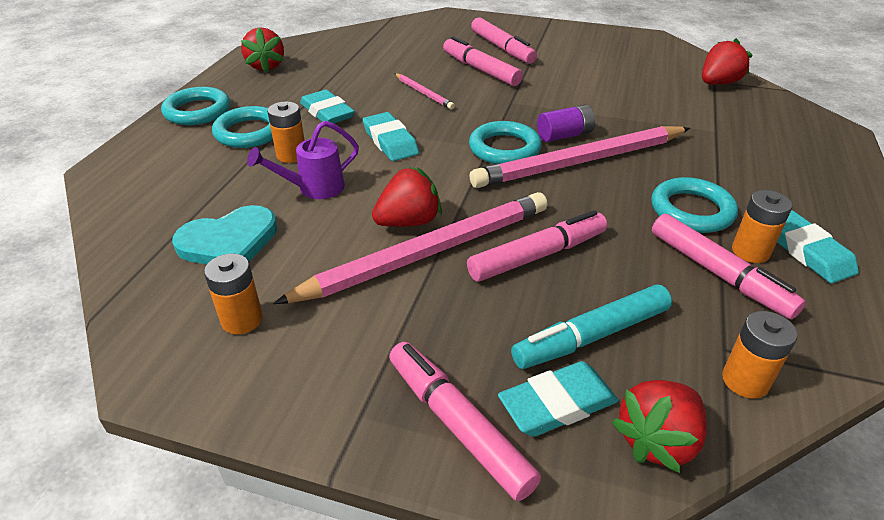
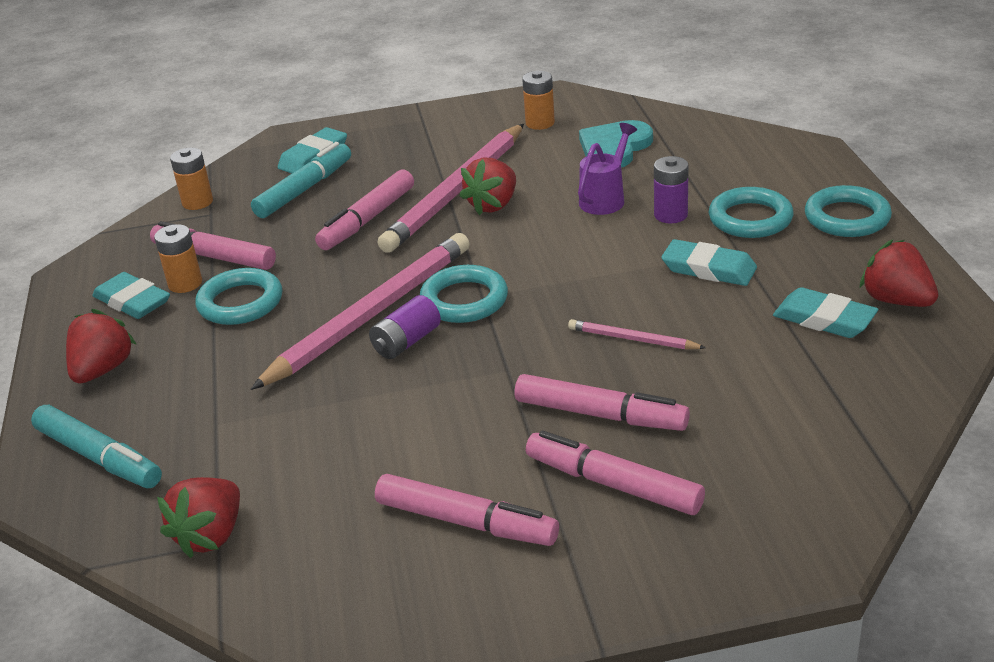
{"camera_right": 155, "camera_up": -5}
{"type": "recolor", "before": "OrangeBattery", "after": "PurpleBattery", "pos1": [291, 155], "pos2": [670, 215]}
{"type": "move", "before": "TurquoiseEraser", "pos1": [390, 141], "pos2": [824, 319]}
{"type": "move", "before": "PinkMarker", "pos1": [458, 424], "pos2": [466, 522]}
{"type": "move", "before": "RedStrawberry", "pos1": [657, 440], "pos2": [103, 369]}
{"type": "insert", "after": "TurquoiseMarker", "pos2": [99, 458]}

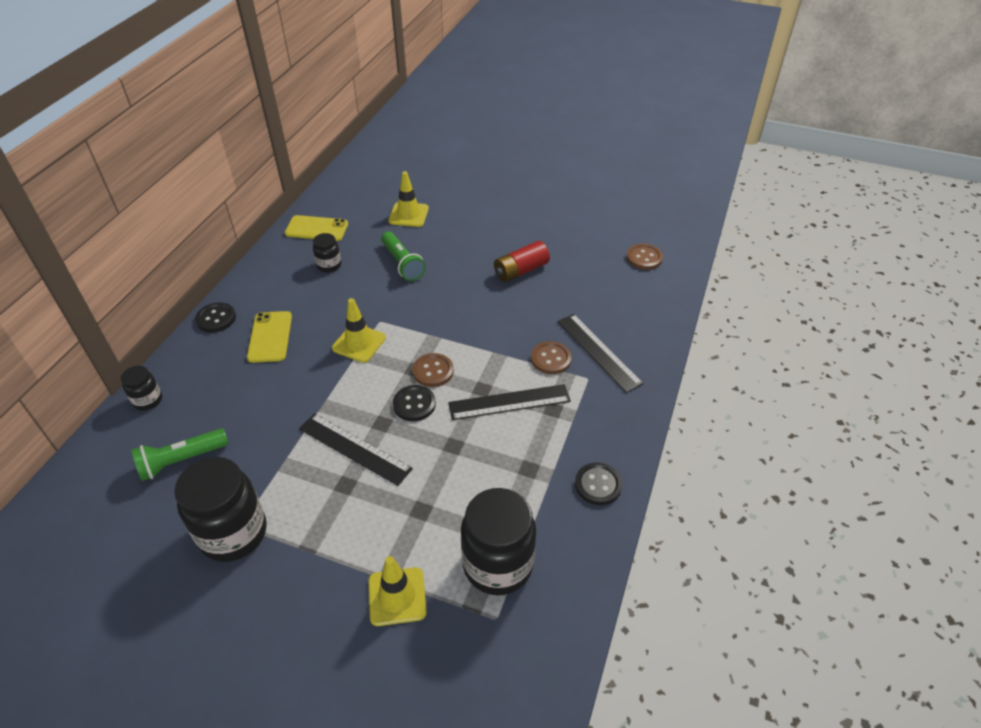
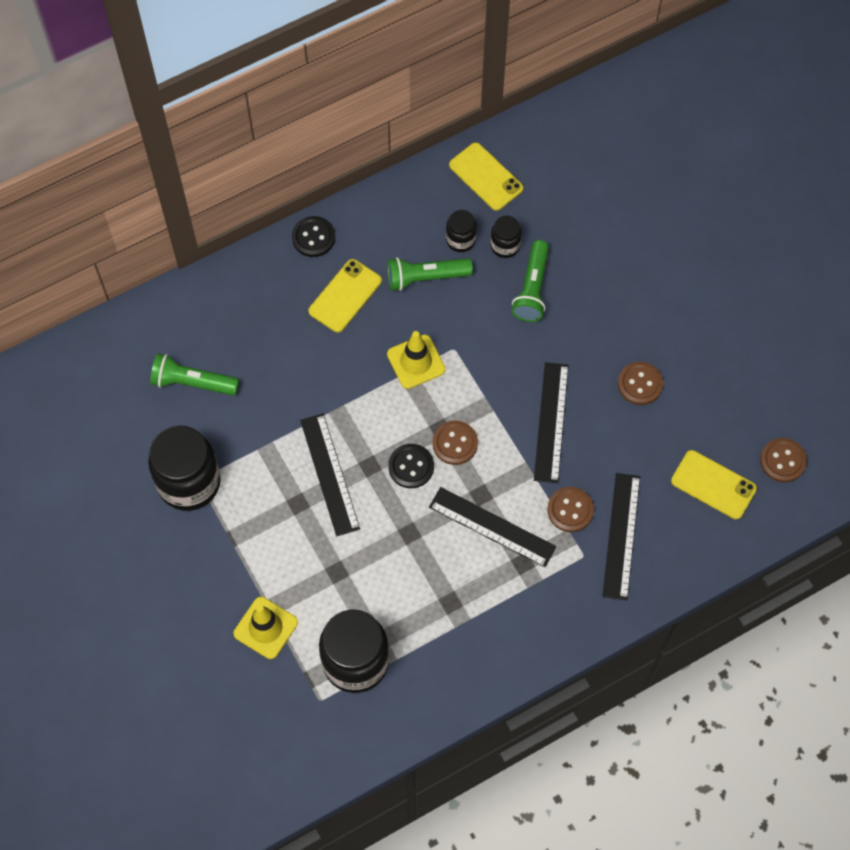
{"camera_right": 40, "camera_up": 20}
{"type": "delete", "before": "YellowTrafficCone", "pos1": [408, 215]}
{"type": "replace", "before": "RedBattery", "after": "BrownButton", "pos1": [521, 271], "pos2": [640, 384]}
{"type": "move", "before": "BlackJar", "pos1": [148, 400], "pos2": [505, 246]}
{"type": "delete", "before": "BlackButton", "pos1": [598, 485]}
{"type": "insert", "after": "GreenFlashlight", "pos2": [425, 277]}
{"type": "insert", "after": "BlackRuler", "pos2": [551, 422]}
{"type": "insert", "after": "YellowPhone", "pos2": [713, 485]}

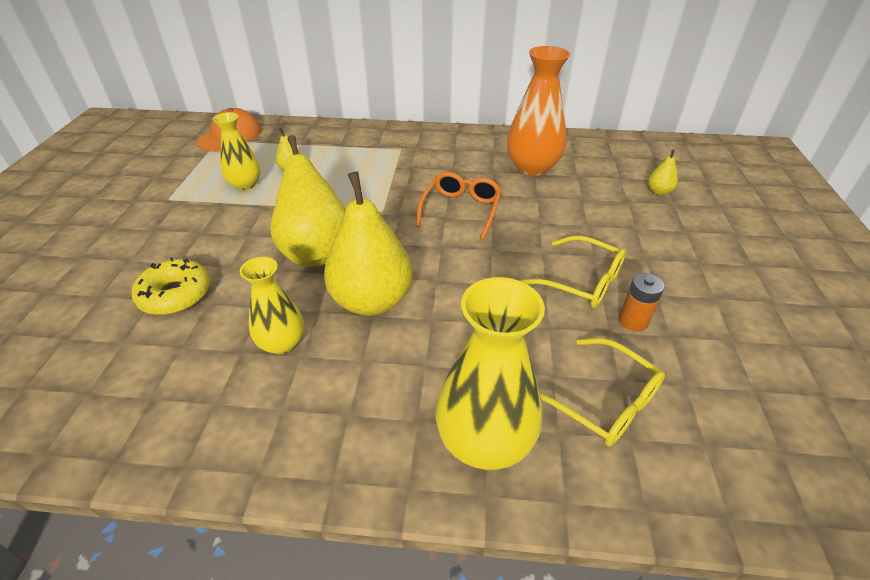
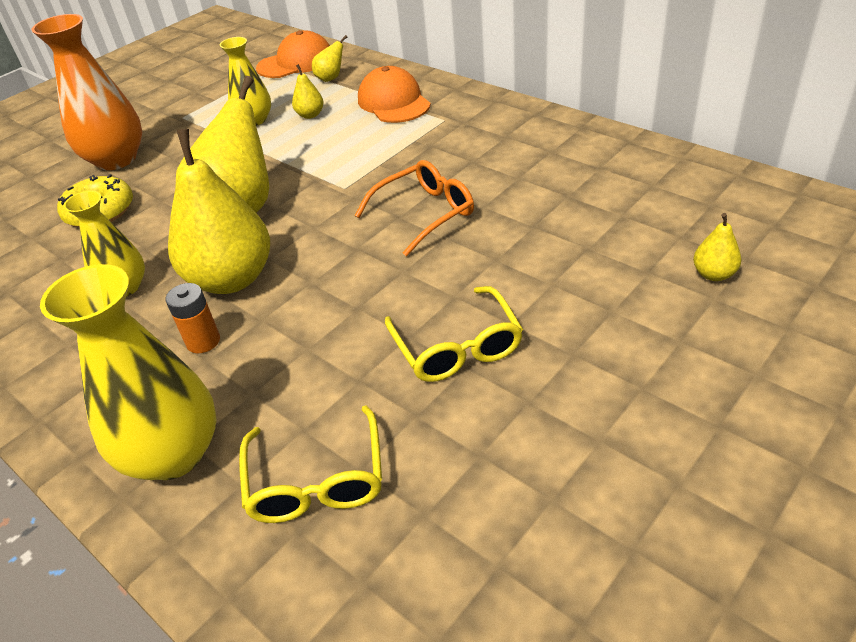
{"camera_right": 40, "camera_up": 0}
{"type": "move", "before": "OrangeVase", "pos1": [532, 167], "pos2": [116, 159]}
{"type": "move", "before": "OrangeBattery", "pos1": [633, 321], "pos2": [203, 341]}
{"type": "insert", "after": "YellowPear", "pos2": [331, 78]}
{"type": "insert", "after": "OrangeCap", "pos2": [394, 102]}

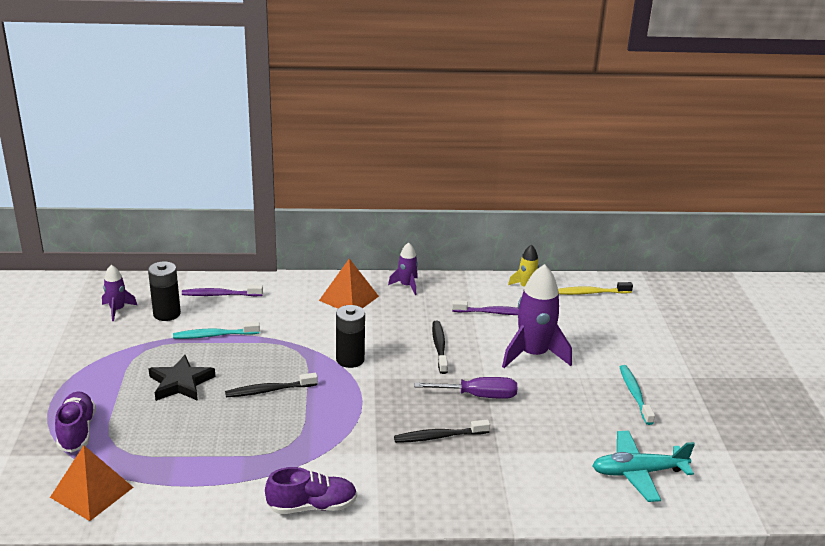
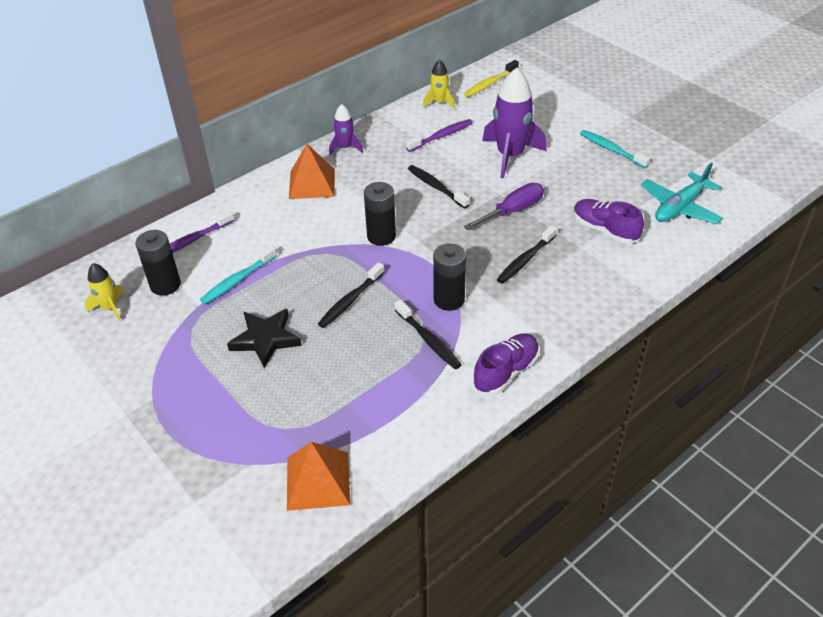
{"camera_right": -35, "camera_up": 15}
{"type": "recolor", "before": "PurpleRocket", "after": "YellowRocket", "pos1": [117, 310], "pos2": [110, 308]}
{"type": "move", "before": "PurpleShoe", "pos1": [77, 431], "pos2": [604, 230]}
{"type": "insert", "after": "BlackBattery", "pos2": [449, 300]}
{"type": "insert", "after": "BlackToothbrush", "pos2": [428, 340]}

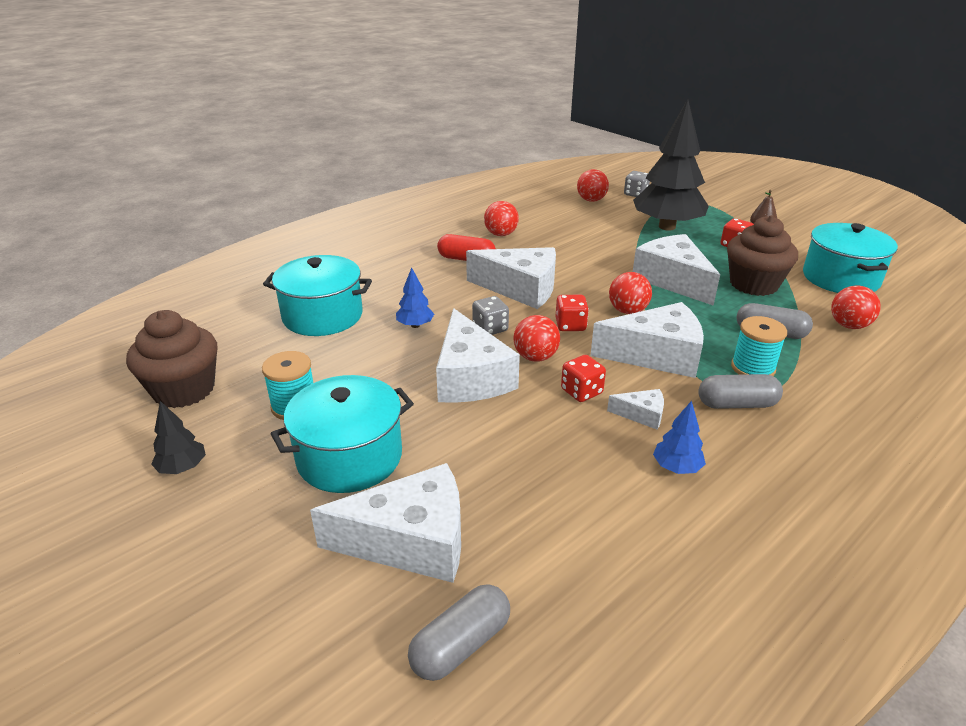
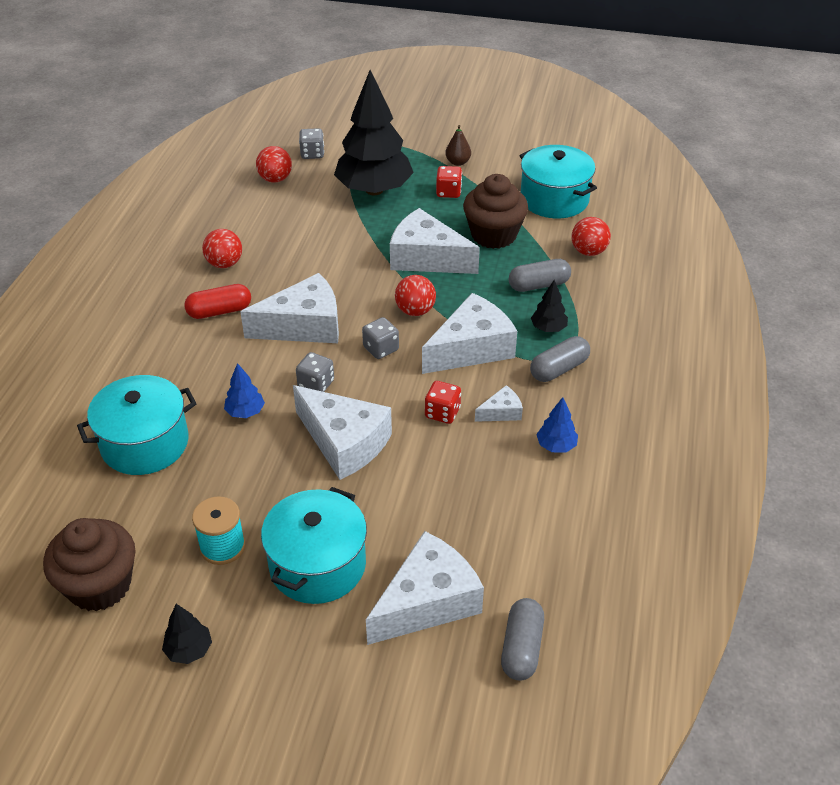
{"camera_right": -35, "camera_up": 10}
{"type": "recolor", "before": "RedDice", "after": "GreyDice", "pos1": [570, 325], "pos2": [381, 349]}
{"type": "delete", "before": "RedBall", "pos1": [535, 357]}
{"type": "replace", "before": "TurquoiseSpool", "after": "BlackTree", "pos1": [752, 368], "pos2": [548, 328]}

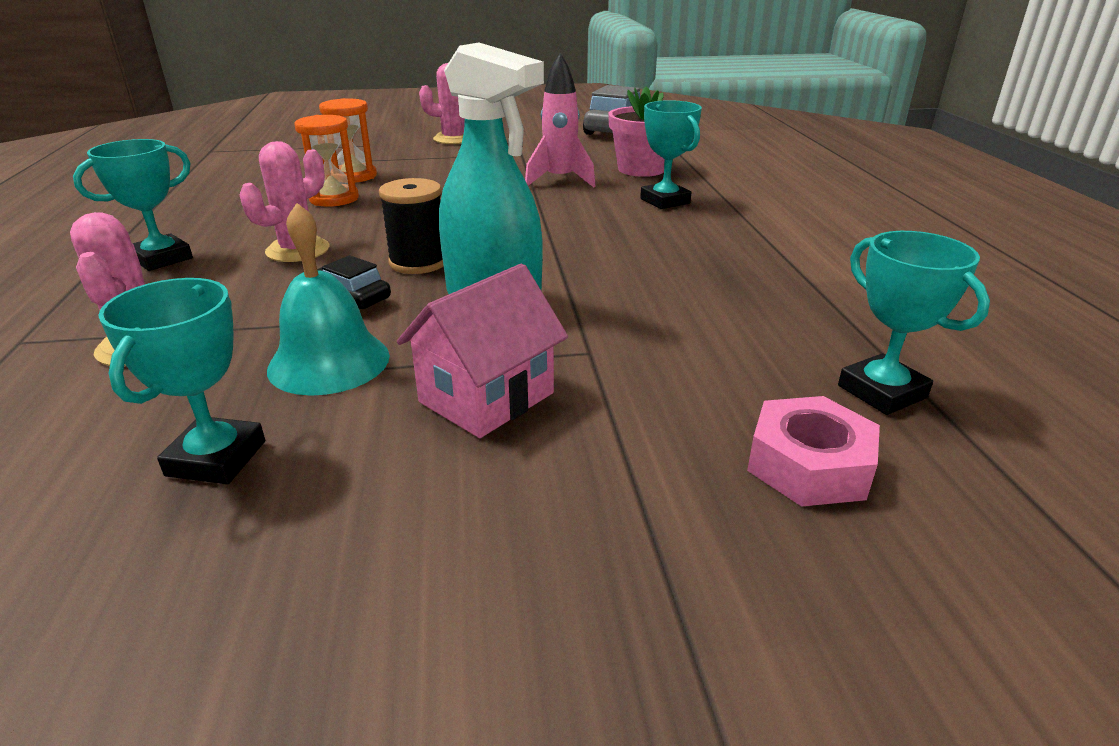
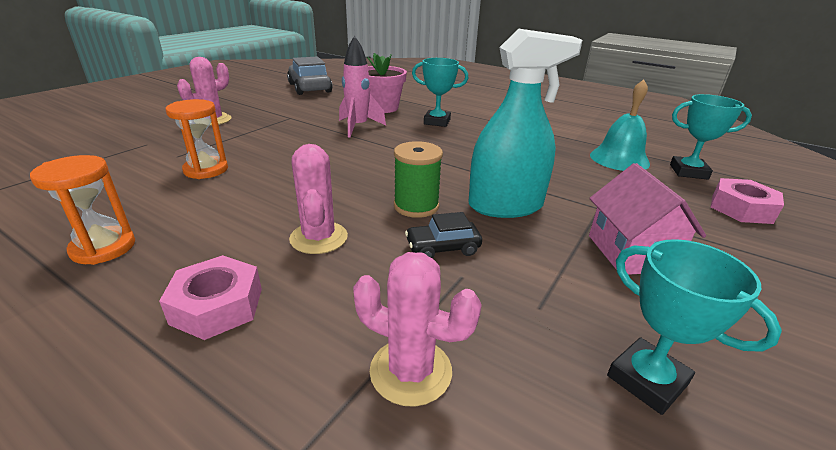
{"camera_right": -50, "camera_up": 0}
{"type": "move", "before": "OrangeHourglass", "pos1": [334, 199], "pos2": [103, 248]}
{"type": "replace", "before": "TurquoiseTrophy", "after": "PinkNut", "pos1": [162, 258], "pos2": [217, 306]}
{"type": "recolor", "before": "BlackSpool", "after": "GreenSpool", "pos1": [418, 262], "pos2": [416, 206]}
{"type": "move", "before": "TurquoiseBell", "pos1": [329, 362], "pos2": [619, 159]}

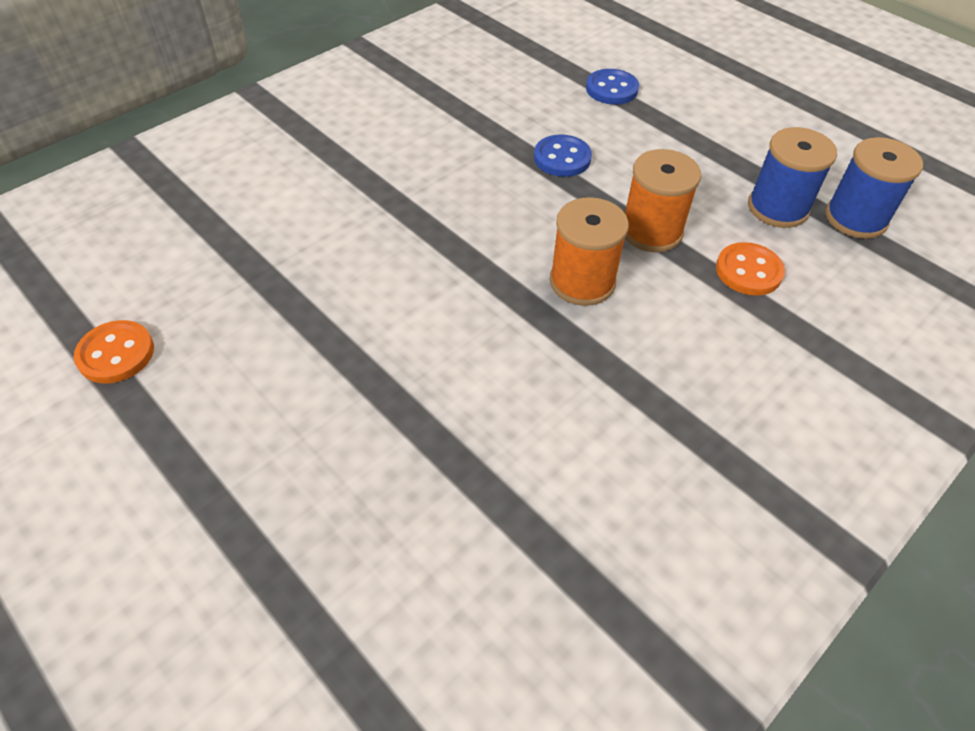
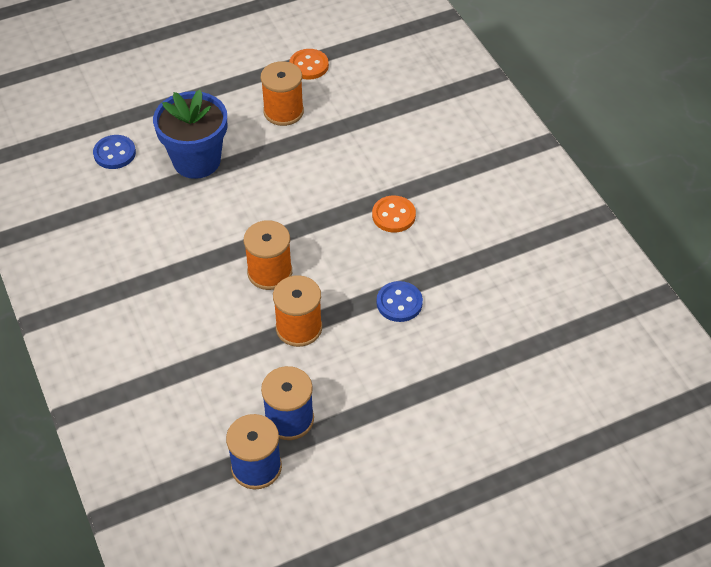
{"camera_right": 110, "camera_up": 0}
{"type": "move", "before": "BlueButton", "pos1": [611, 89], "pos2": [114, 153]}
{"type": "move", "before": "OrangeButton", "pos1": [748, 271], "pos2": [393, 215]}
{"type": "insert", "after": "OrangeSpool", "pos2": [283, 111]}
{"type": "insert", "after": "BlueFlowerPot", "pos2": [196, 161]}

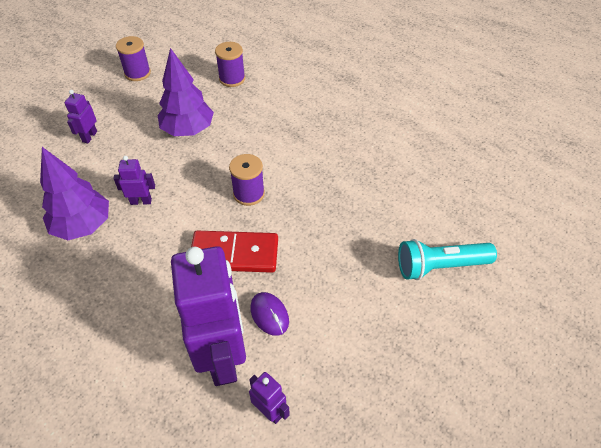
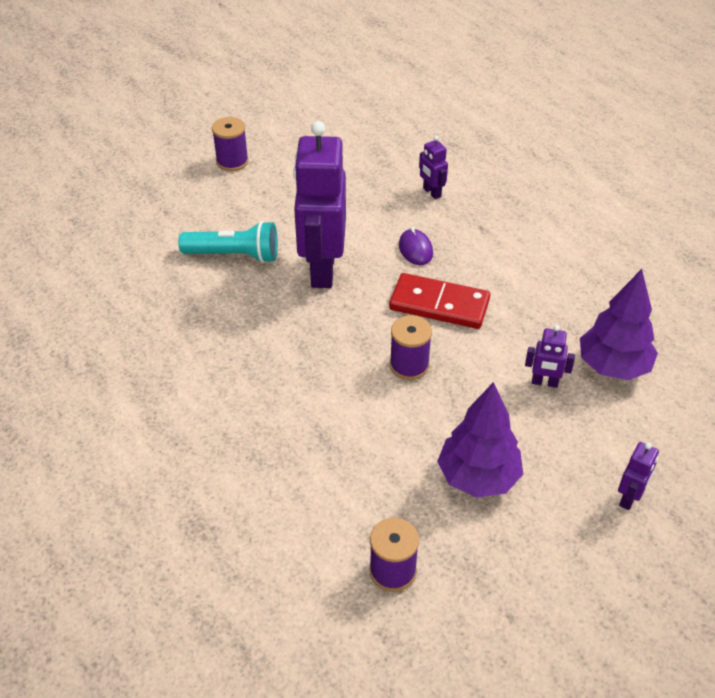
{"camera_right": -165, "camera_up": -5}
{"type": "move", "before": "PurpleSpool", "pos1": [137, 73], "pos2": [232, 161]}
{"type": "move", "before": "PurpleRobot", "pos1": [223, 356], "pos2": [322, 269]}

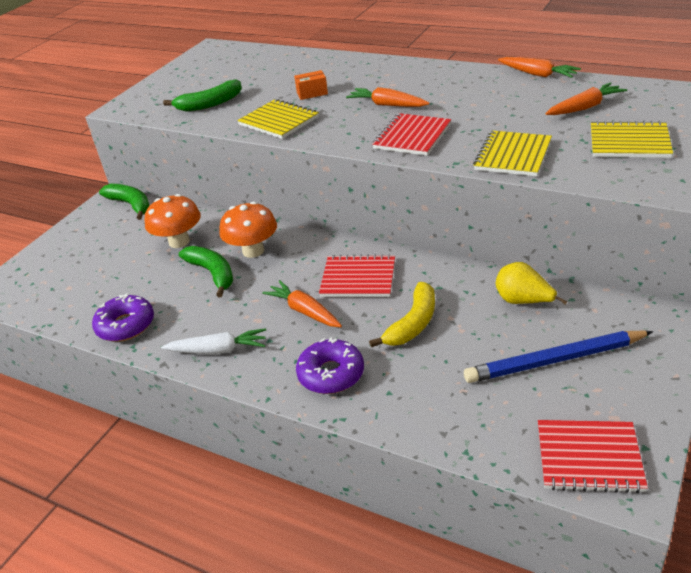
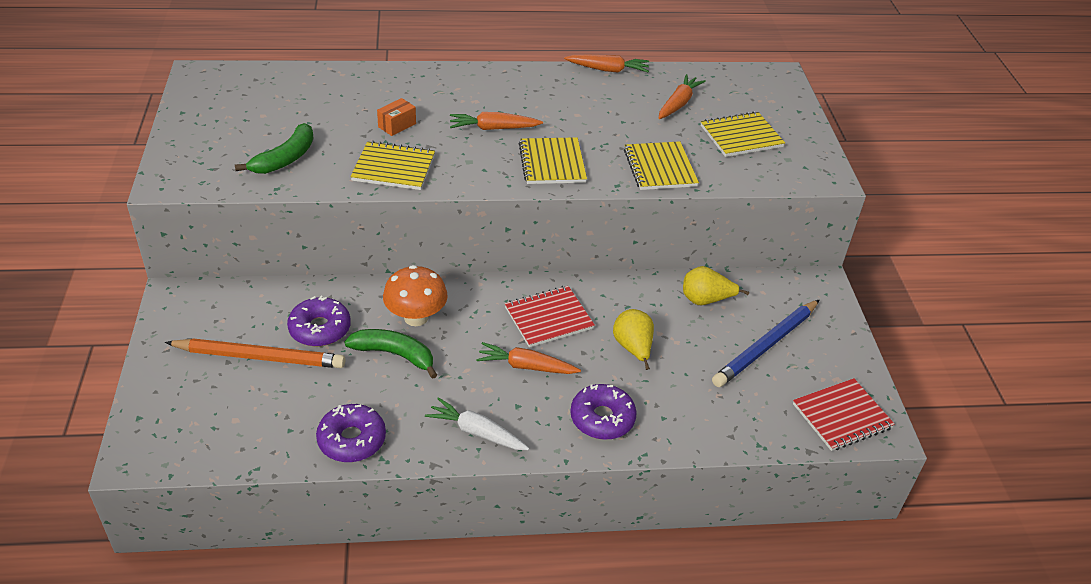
{"camera_right": -40, "camera_up": 5}
{"type": "recolor", "before": "RedNotebook", "after": "YellowNotebook", "pos1": [412, 136], "pos2": [552, 163]}
{"type": "delete", "before": "GreenBanana", "pos1": [131, 205]}
{"type": "replace", "before": "OrangeMushroom", "after": "PurpleDonut", "pos1": [179, 241], "pos2": [320, 329]}
{"type": "replace", "before": "YellowBanana", "after": "YellowPear", "pos1": [413, 323], "pos2": [633, 348]}
{"type": "rotate", "before": "WhiteCarrot", "pos1": [218, 350], "pos2": [477, 432], "turn": -120}
{"type": "insert", "after": "OrangePencil", "pos2": [260, 357]}

